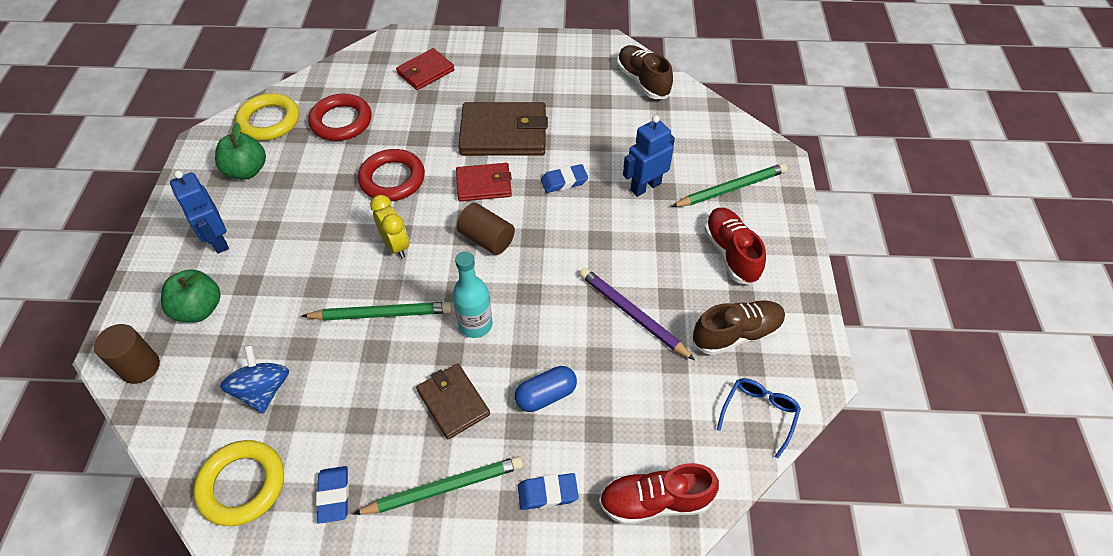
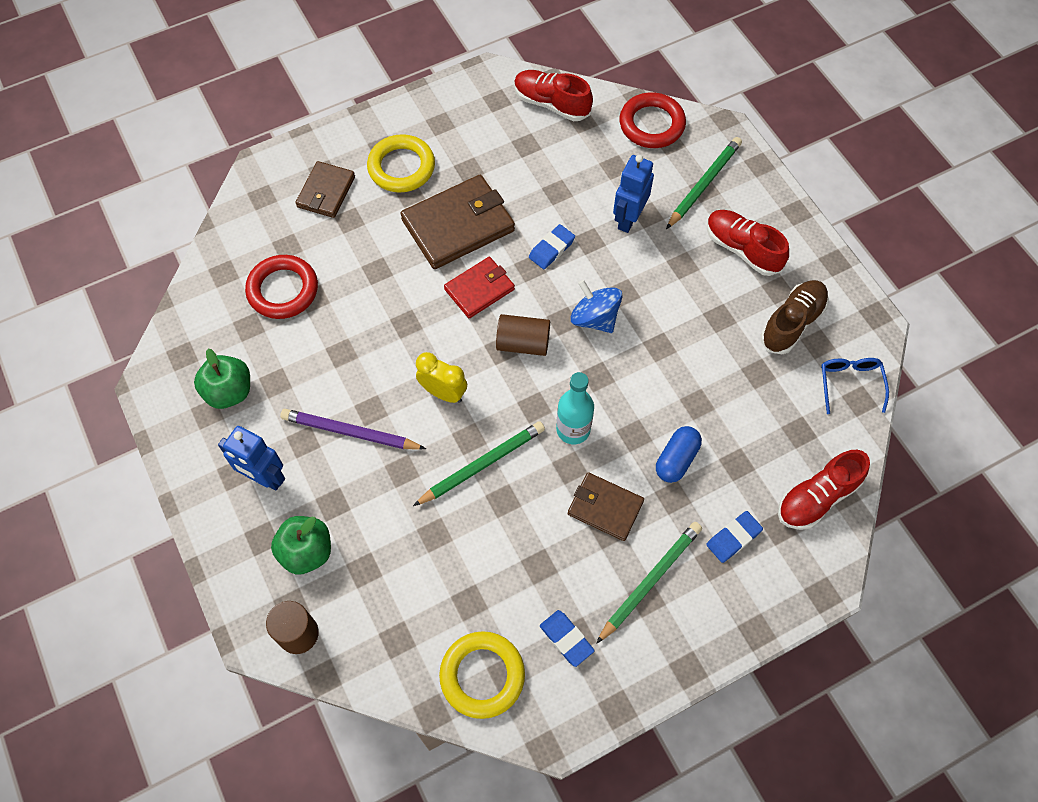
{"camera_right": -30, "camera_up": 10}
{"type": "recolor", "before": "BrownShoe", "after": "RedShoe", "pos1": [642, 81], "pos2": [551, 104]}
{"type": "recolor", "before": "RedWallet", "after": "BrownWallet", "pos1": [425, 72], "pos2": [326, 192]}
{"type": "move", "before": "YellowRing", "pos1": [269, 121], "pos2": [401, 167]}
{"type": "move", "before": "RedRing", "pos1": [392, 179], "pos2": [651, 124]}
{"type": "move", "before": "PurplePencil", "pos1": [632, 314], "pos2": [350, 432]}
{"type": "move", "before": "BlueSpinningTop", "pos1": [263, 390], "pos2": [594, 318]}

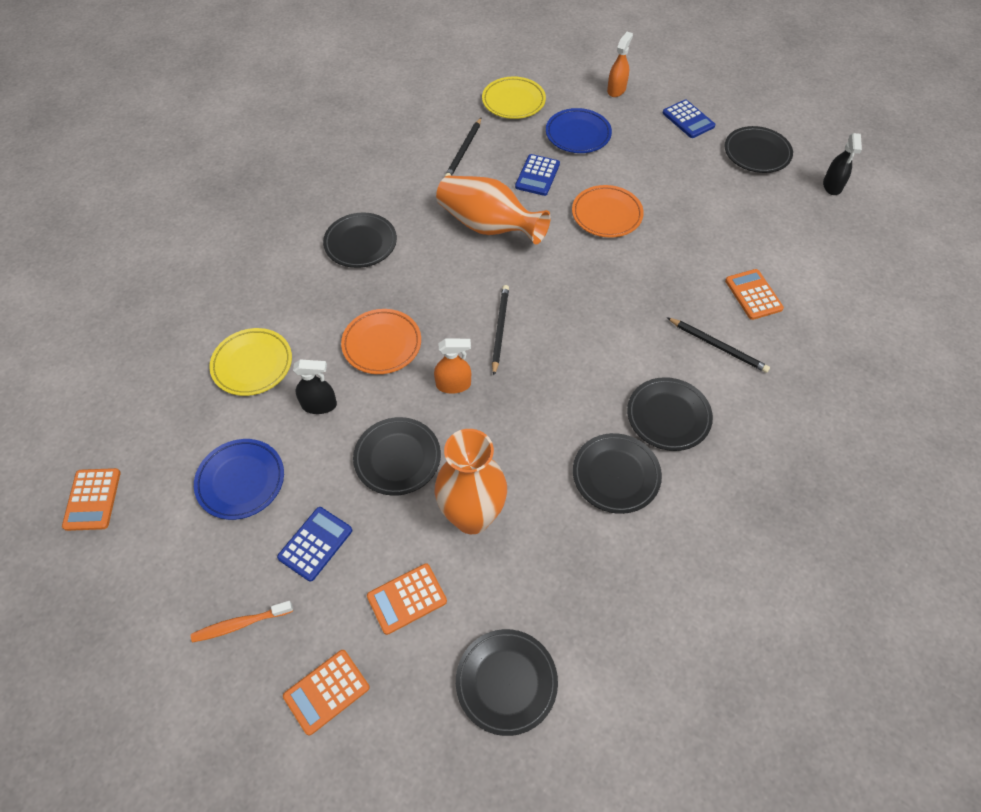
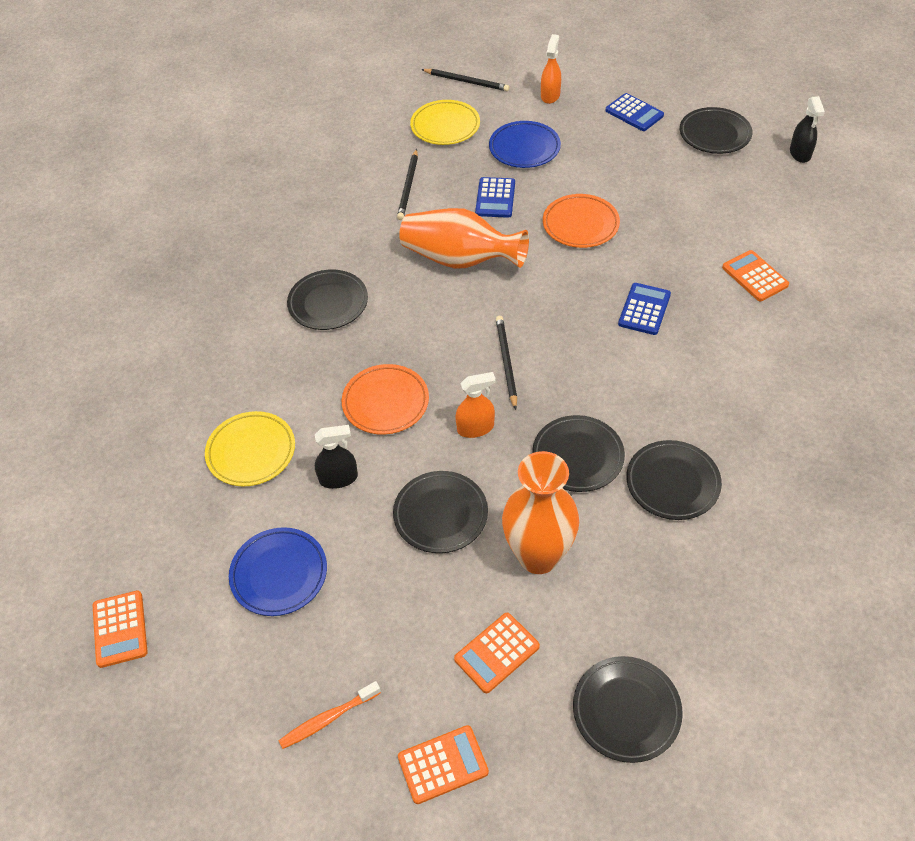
{"camera_right": -10, "camera_up": -5}
{"type": "move", "before": "BlackPencil", "pos1": [718, 346], "pos2": [466, 82]}
{"type": "move", "before": "BlackPlate", "pos1": [668, 416], "pos2": [577, 456]}
{"type": "move", "before": "BlueCalculator", "pos1": [315, 544], "pos2": [644, 309]}
{"type": "rotate", "before": "OrangeCalculator", "pos1": [326, 692], "pos2": [443, 764], "turn": -150}

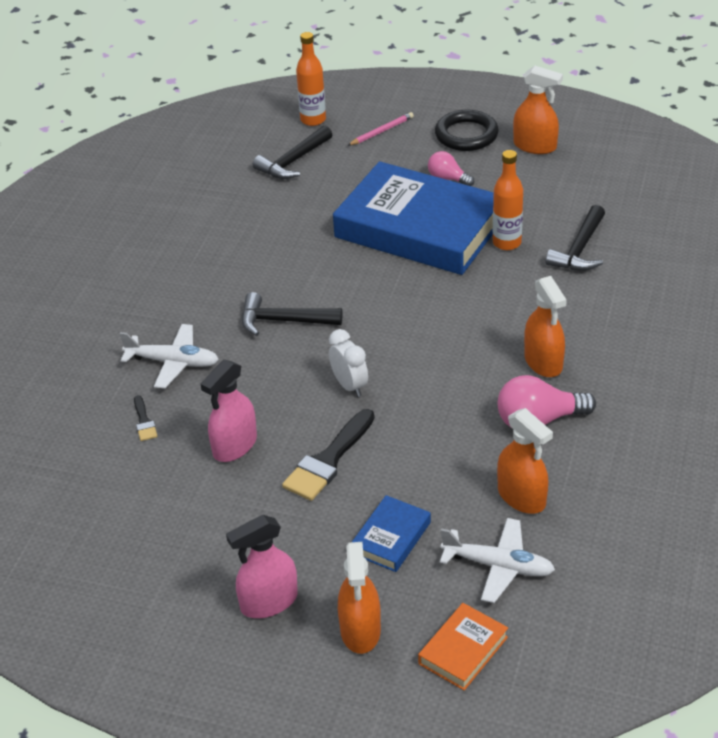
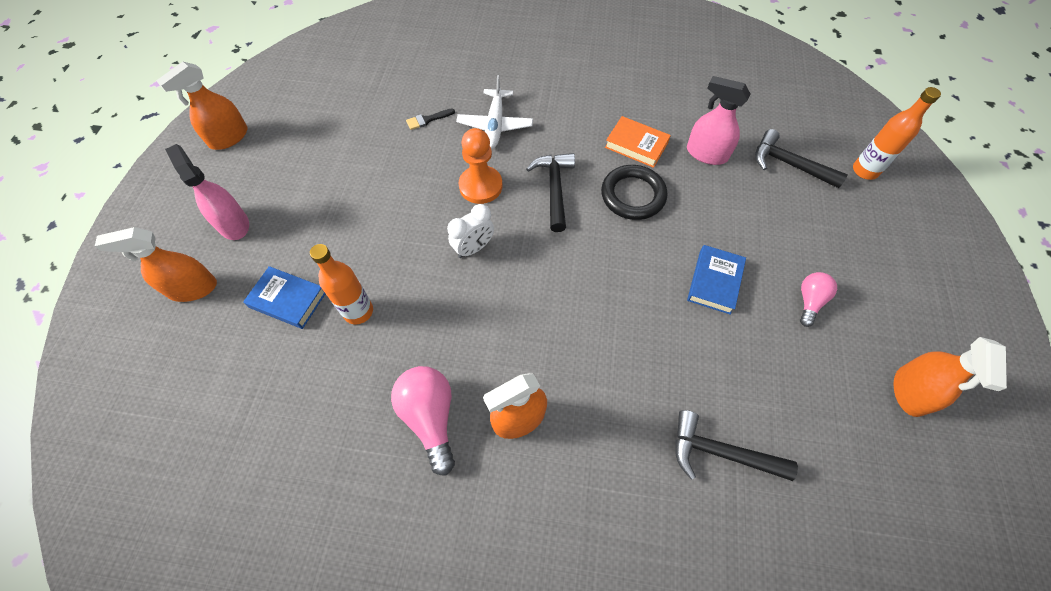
{"camera_right": 80, "camera_up": 20}
{"type": "move", "before": "BlackRing", "pos1": [466, 135], "pos2": [633, 195]}
{"type": "delete", "before": "PinkPencil", "pos1": [381, 131]}
{"type": "move", "before": "OrangeBottle", "pos1": [507, 243], "pos2": [358, 311]}
{"type": "resize", "before": "BlueBook", "pos1": [419, 228], "pos2": [714, 282], "scale": 0.42}
{"type": "move", "before": "PinkSprayBottle", "pos1": [235, 446], "pos2": [706, 154]}
{"type": "move", "before": "OrangeSprayBottle", "pos1": [521, 497], "pos2": [229, 137]}
{"type": "delete", "before": "BlackBrush", "pos1": [328, 460]}
{"type": "delete", "before": "WhitePlane", "pos1": [499, 566]}
{"type": "move", "before": "OrangeBook", "pos1": [463, 650], "pos2": [636, 145]}
{"type": "insert", "after": "OrangePawn", "pos2": [480, 186]}

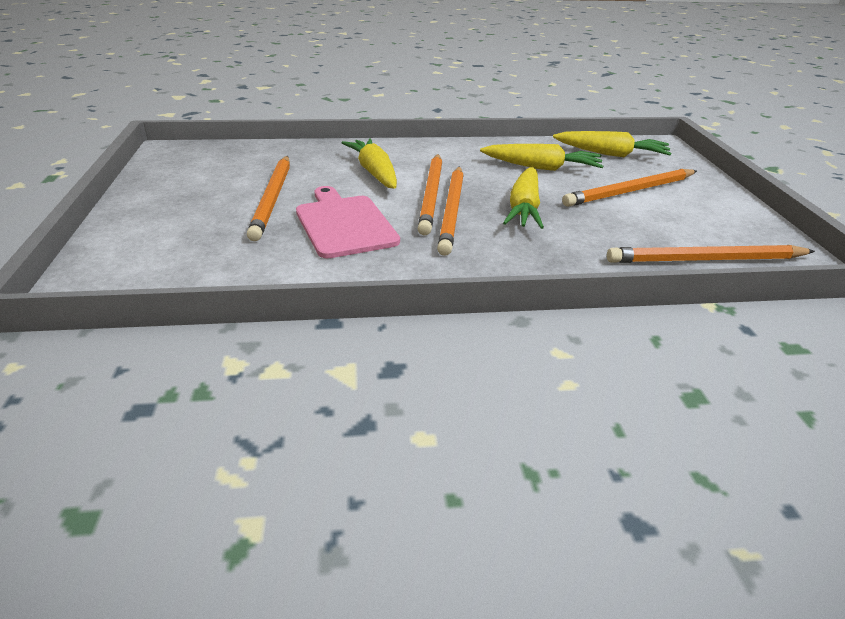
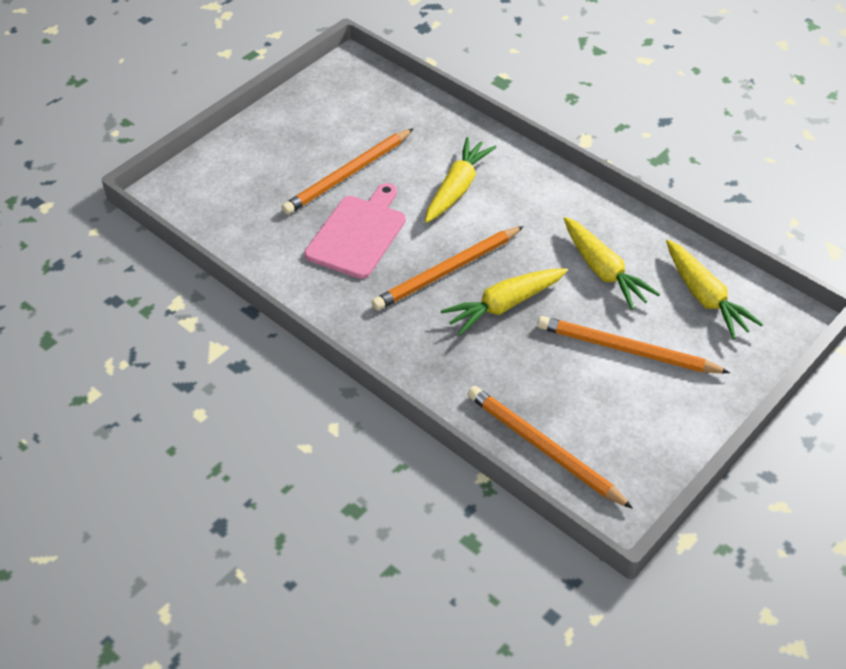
{"camera_right": 50, "camera_up": 15}
{"type": "delete", "before": "OrangePencil", "pos1": [432, 195]}

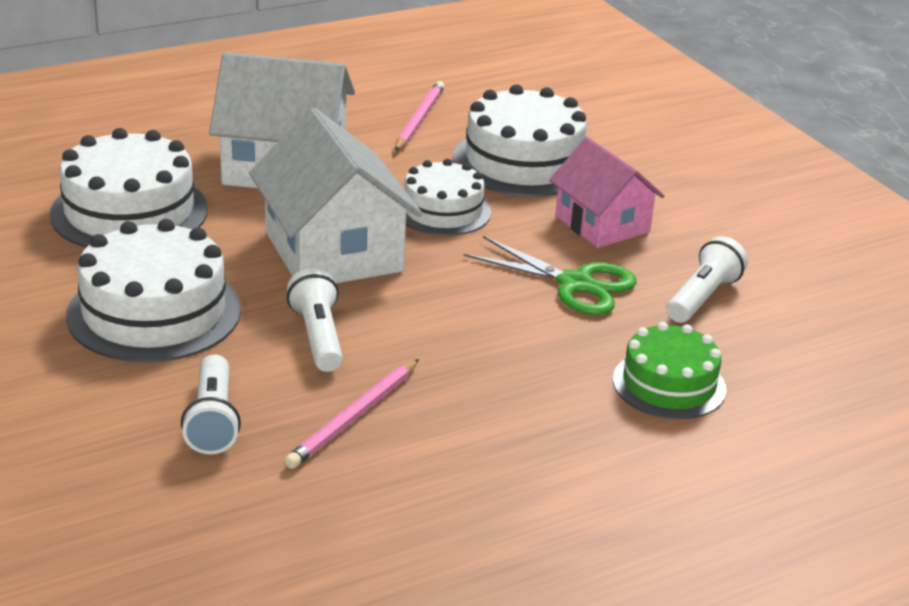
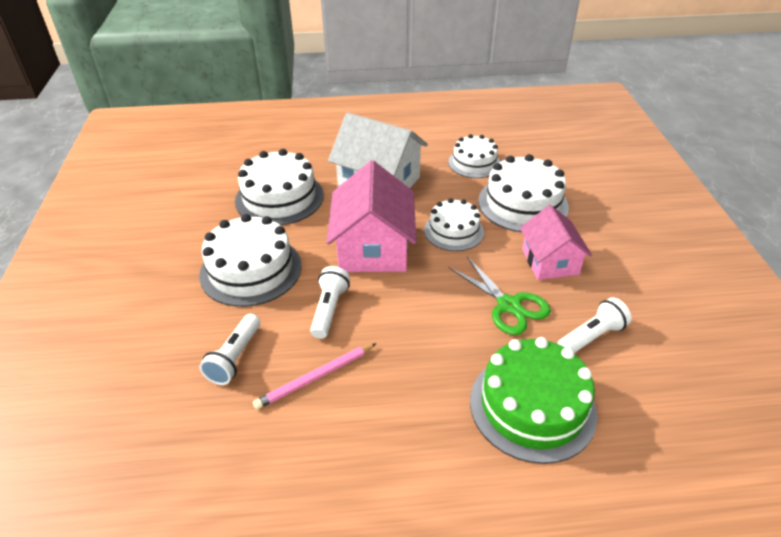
{"camera_right": 25, "camera_up": 10}
{"type": "replace", "before": "PinkPencil", "after": "WhiteCake", "pos1": [419, 119], "pos2": [474, 163]}
{"type": "recolor", "before": "WhiteHouse", "after": "PinkHouse", "pos1": [333, 251], "pos2": [373, 248]}
{"type": "resize", "before": "GreenCake", "pos1": [669, 384], "pos2": [532, 406], "scale": 1.58}

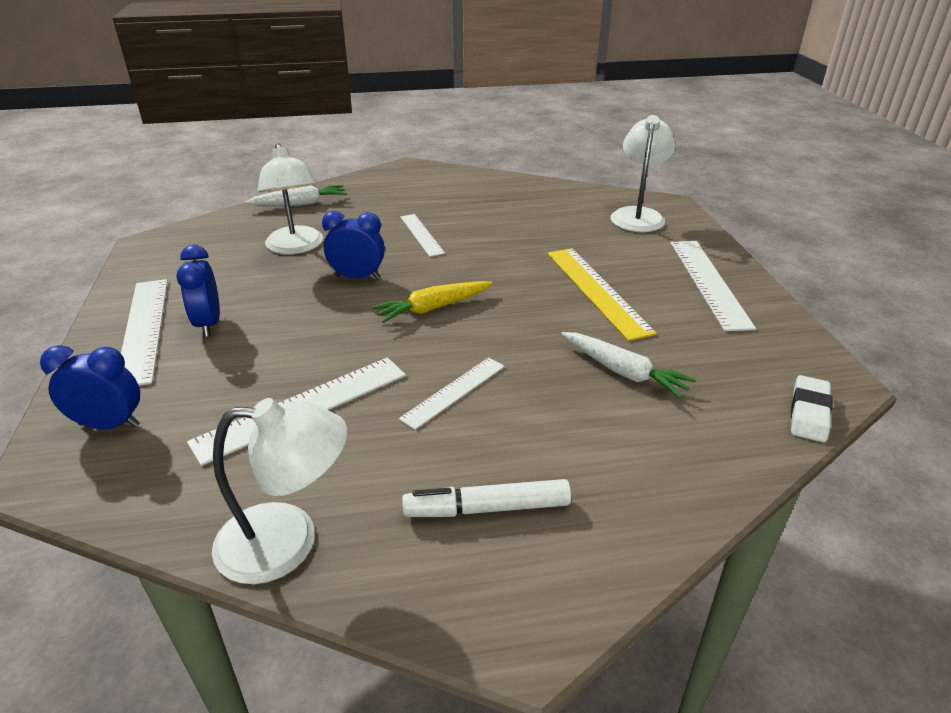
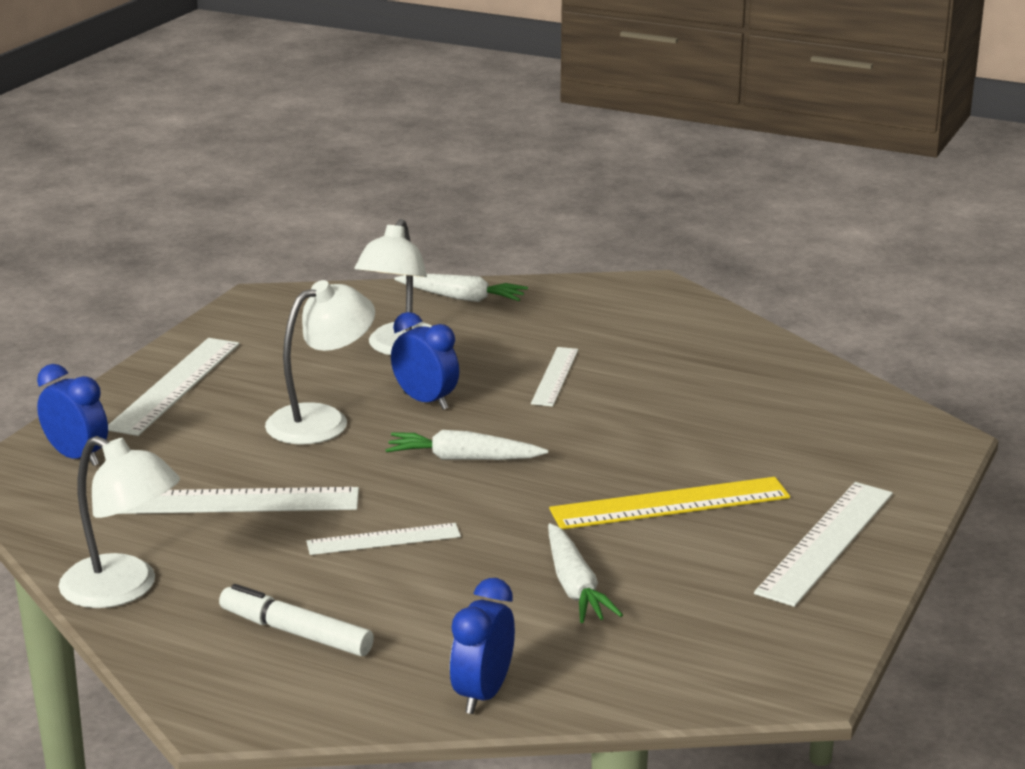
{"camera_right": 35, "camera_up": -10}
{"type": "move", "before": "WhiteLamp", "pos1": [638, 215], "pos2": [322, 420]}
{"type": "move", "before": "BlueClock", "pos1": [209, 324], "pos2": [483, 694]}
{"type": "rotate", "before": "YellowRuler", "pos1": [596, 291], "pos2": [670, 503], "turn": 60}
{"type": "recolor", "before": "YellowCarrot", "after": "WhiteCarrot", "pos1": [433, 308], "pos2": [463, 458]}
{"type": "delete", "before": "WhiteEraser", "pos1": [809, 413]}

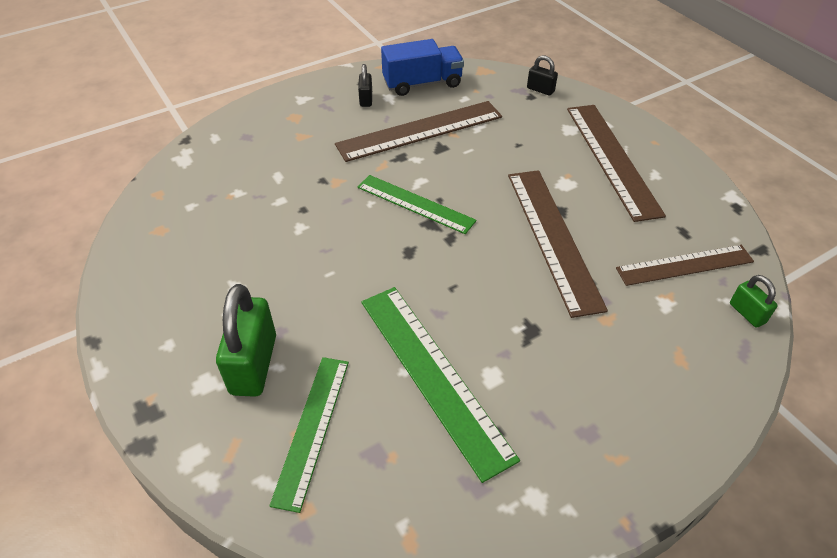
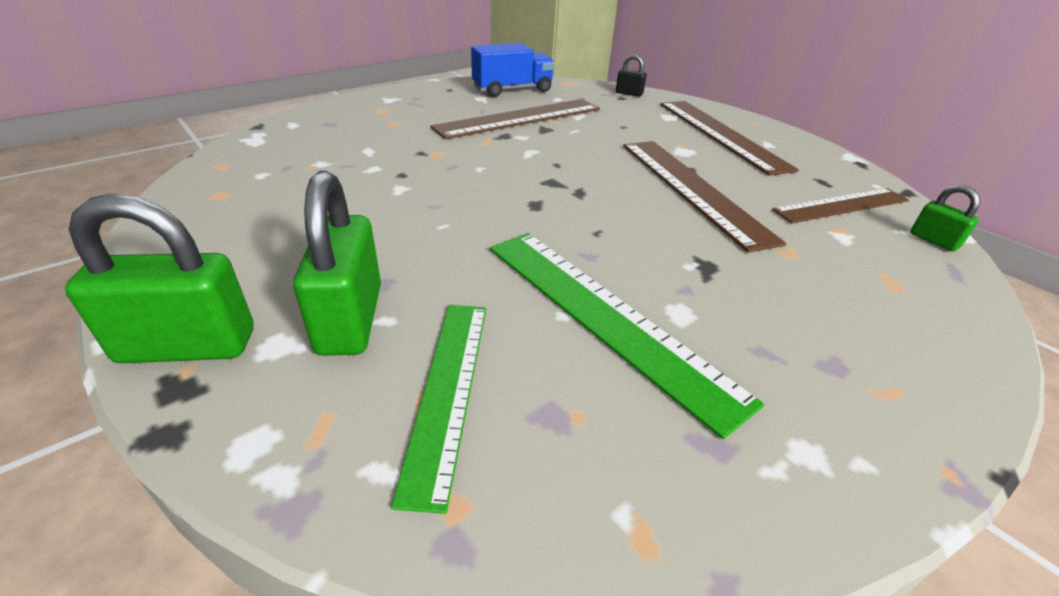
{"camera_right": -10, "camera_up": -10}
{"type": "delete", "before": "BlackPadlock", "pos1": [366, 99]}
{"type": "delete", "before": "GreenRuler", "pos1": [415, 204]}
{"type": "insert", "after": "GreenPadlock", "pos2": [187, 346]}

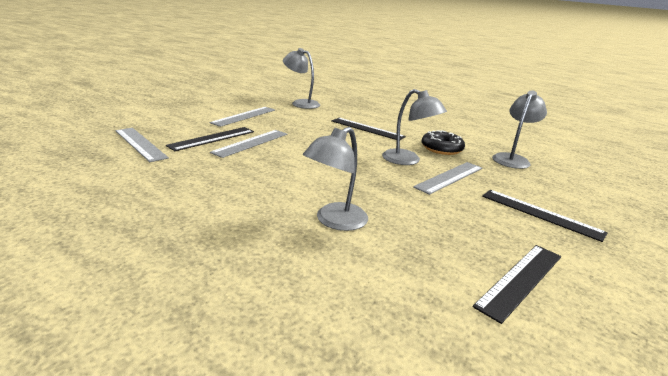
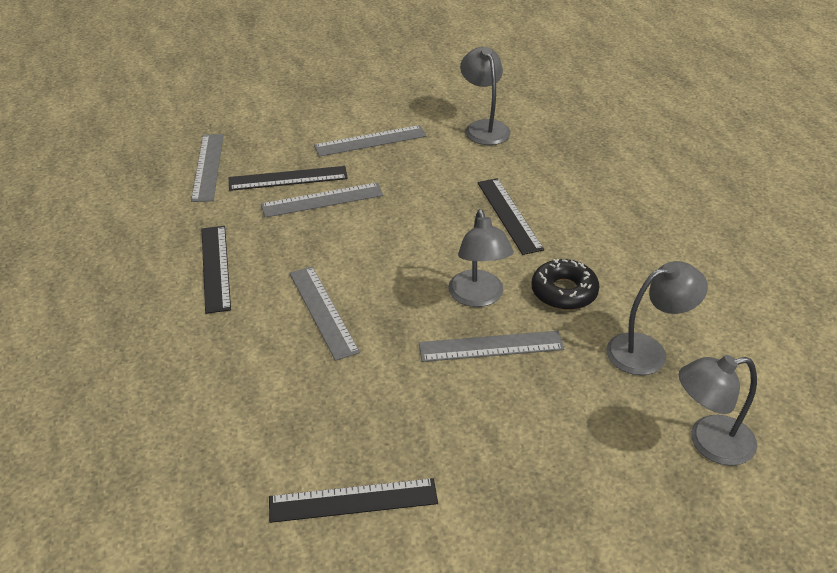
{"camera_right": 40, "camera_up": 15}
{"type": "move", "before": "GreyLamp", "pos1": [334, 221], "pos2": [709, 443]}
{"type": "move", "before": "BlackRuler", "pos1": [540, 214], "pos2": [216, 268]}
{"type": "insert", "after": "GreyRuler", "pos2": [323, 311]}

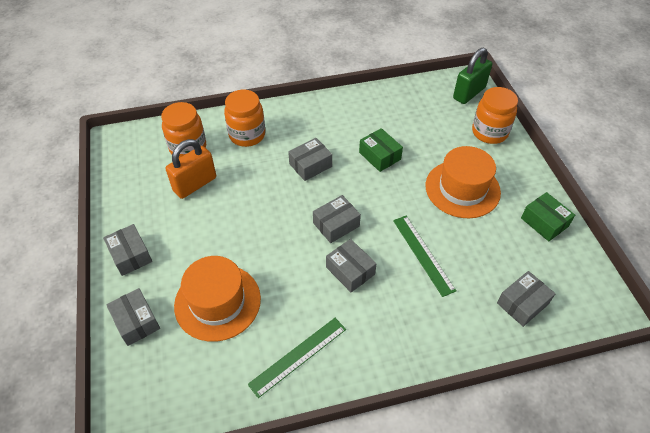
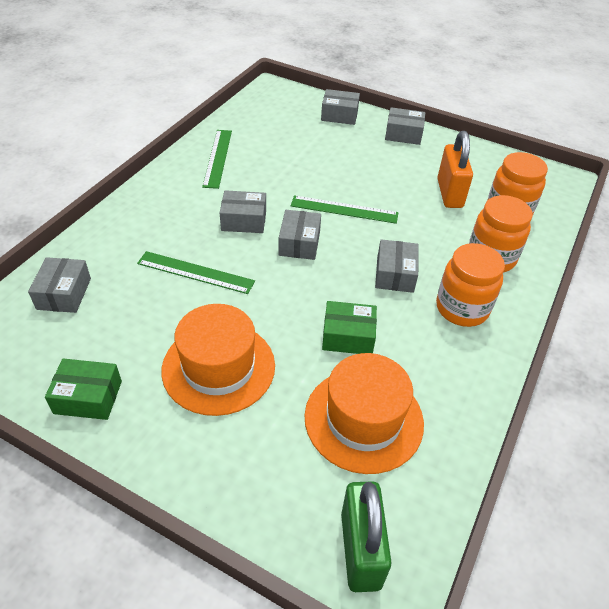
{"camera_right": 130, "camera_up": -5}
{"type": "move", "before": "OrangeJar", "pos1": [489, 132], "pos2": [462, 308]}
{"type": "move", "before": "OrangeHat", "pos1": [217, 302], "pos2": [363, 419]}
{"type": "insert", "after": "GreenRuler", "pos2": [344, 209]}

